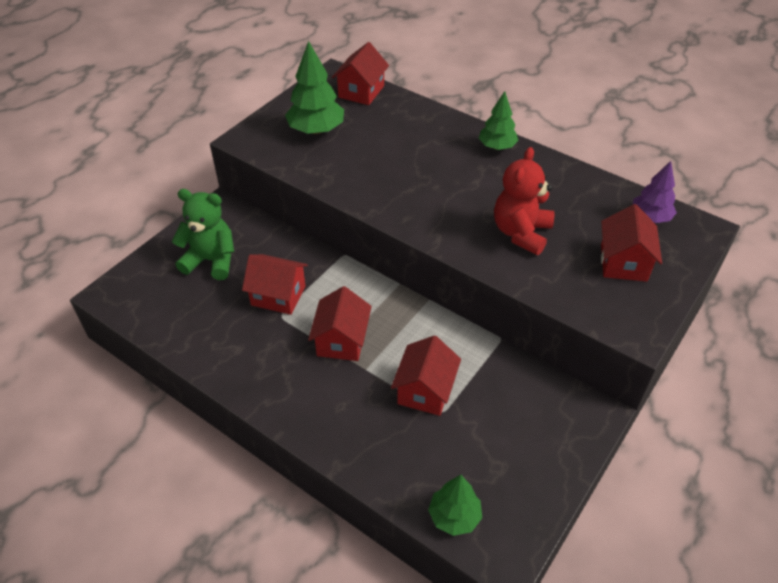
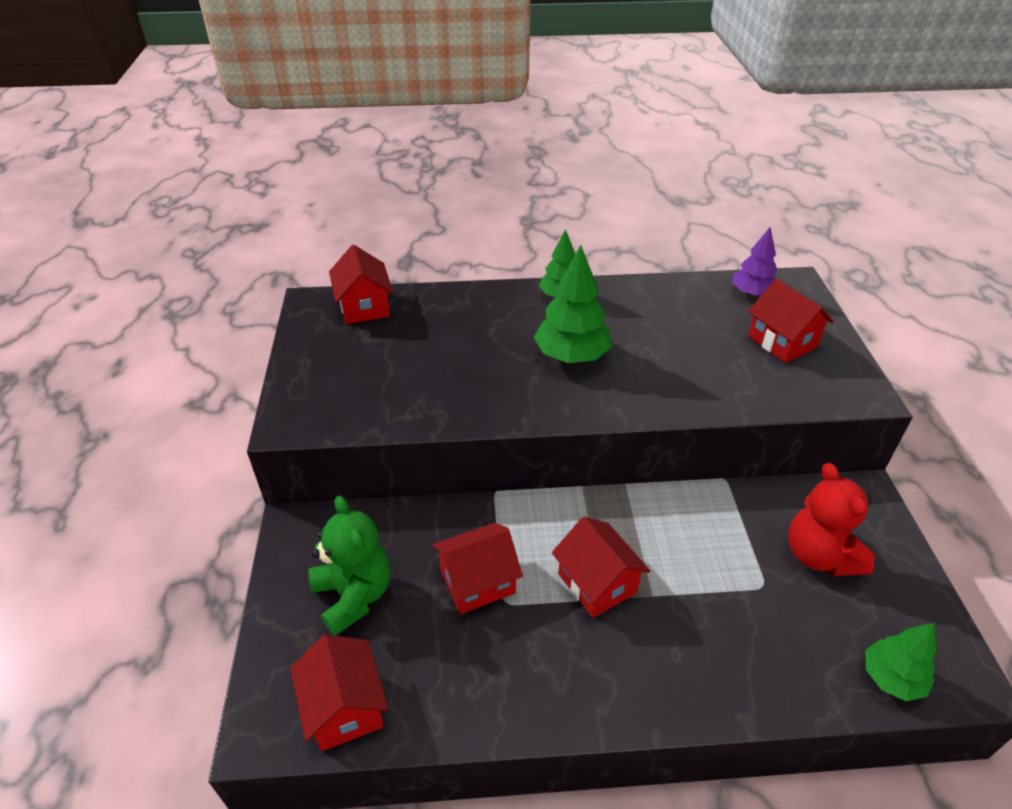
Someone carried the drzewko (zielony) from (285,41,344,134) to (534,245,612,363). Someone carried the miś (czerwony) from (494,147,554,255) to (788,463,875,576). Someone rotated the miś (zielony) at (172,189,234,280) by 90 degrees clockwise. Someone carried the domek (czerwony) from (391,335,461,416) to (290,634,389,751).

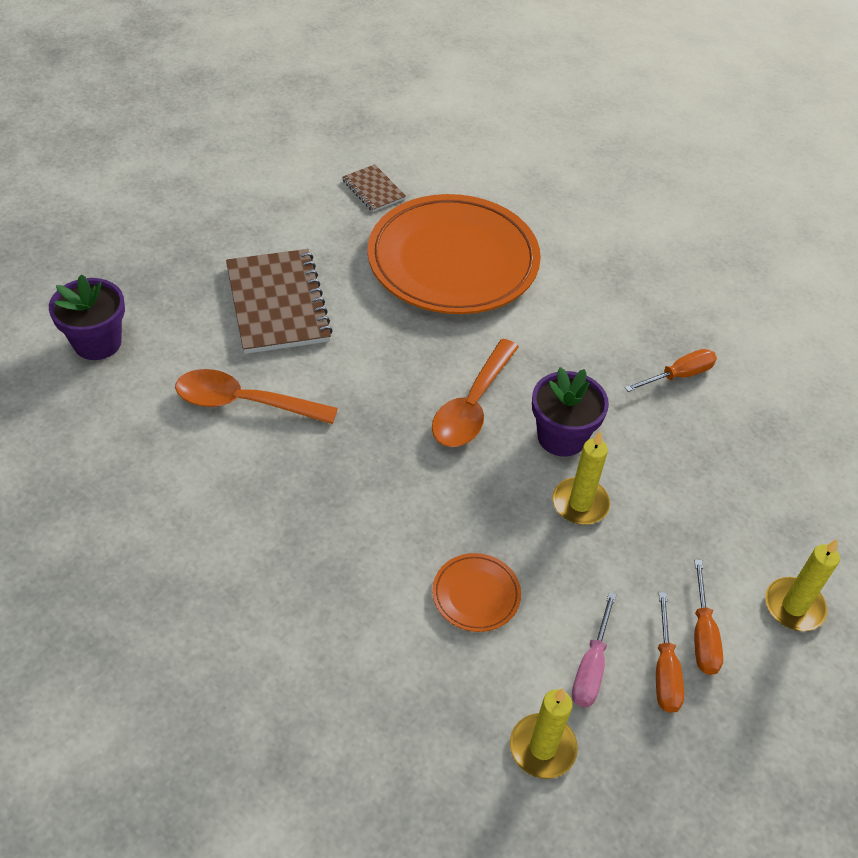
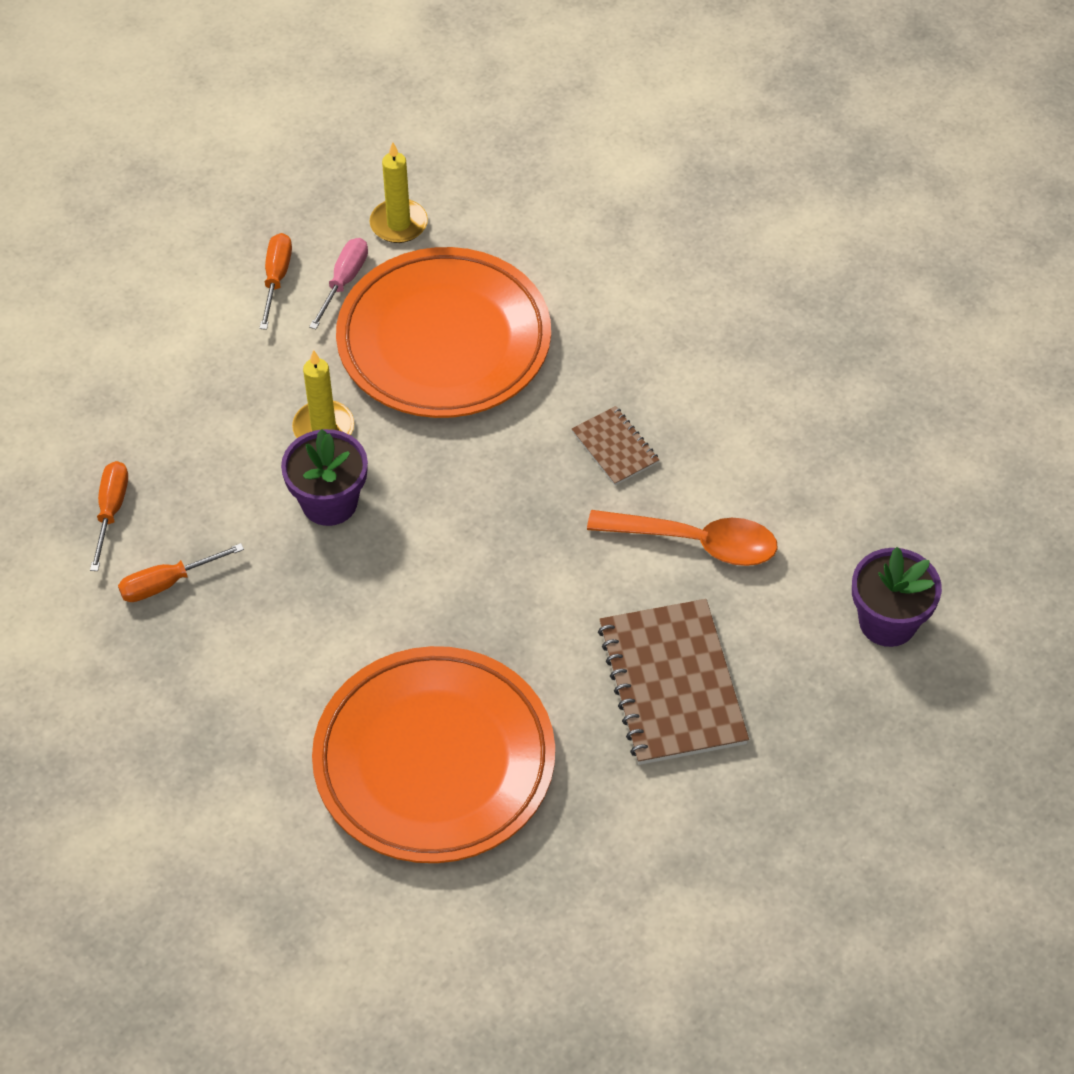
Someone carried the zeszyt (brązowy) from (342,164,406,212) to (572,406,659,485). Someone took away the łyżka (pomarańczowy) at (432,339,519,447). Someone took away the świeca (żółty) at (765,539,840,631). Someone scaled the talerz (pomarańczowy) at (432,553,521,632) by 2.48. Someone carried the śrubokręt (pomarańczowy) from (694,560,723,675) to (90,461,128,571).

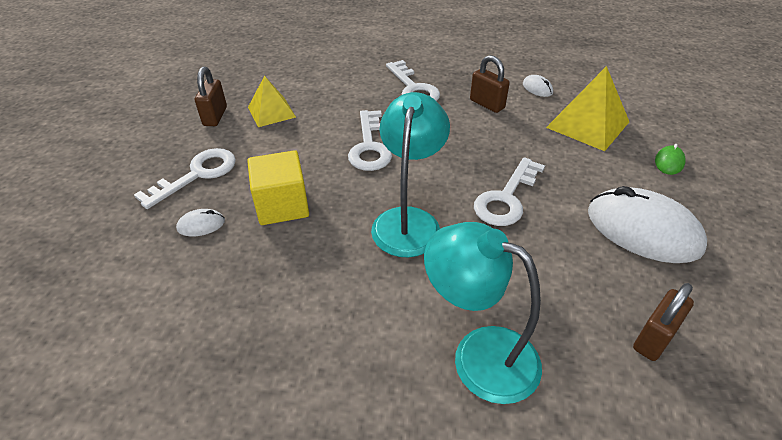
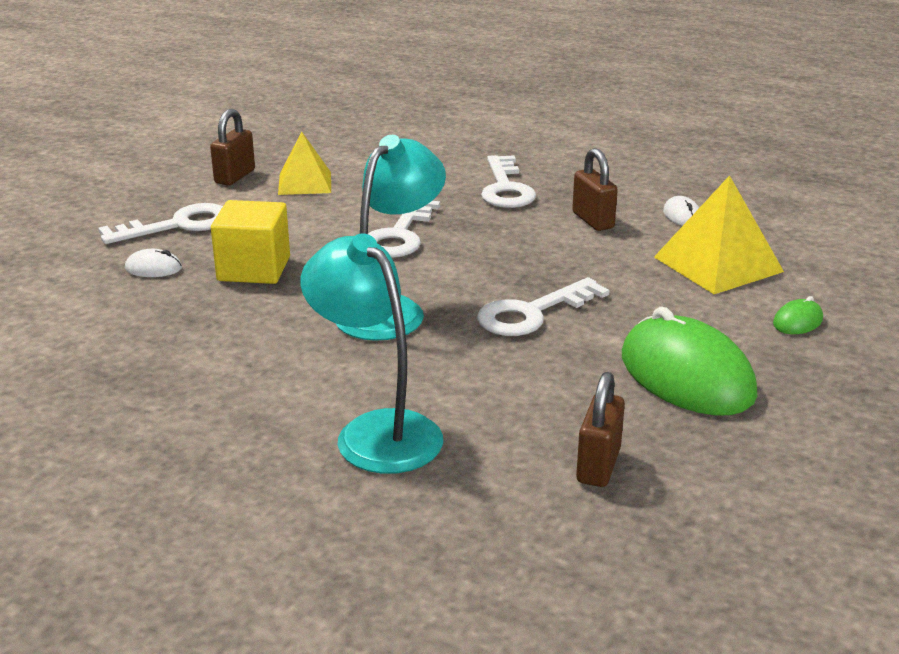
Someone repainted the myszka (biały) at (588,186,707,263), which became the myszka (zielony) at (622,307,757,415). Someone rotated the kłódka (brązowy) at (633,283,694,361) by 45 degrees counterclockwise.

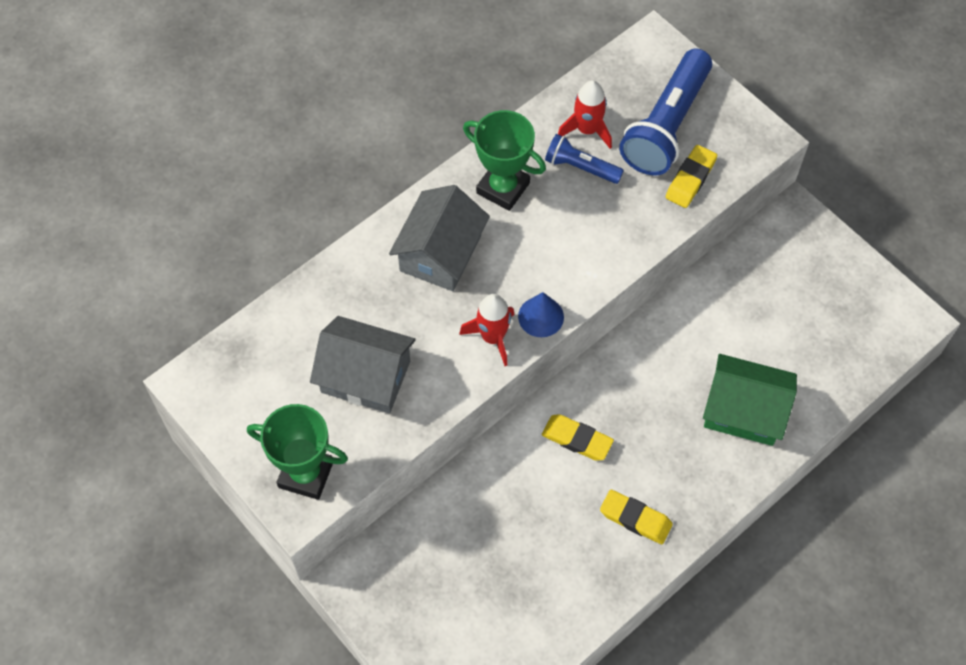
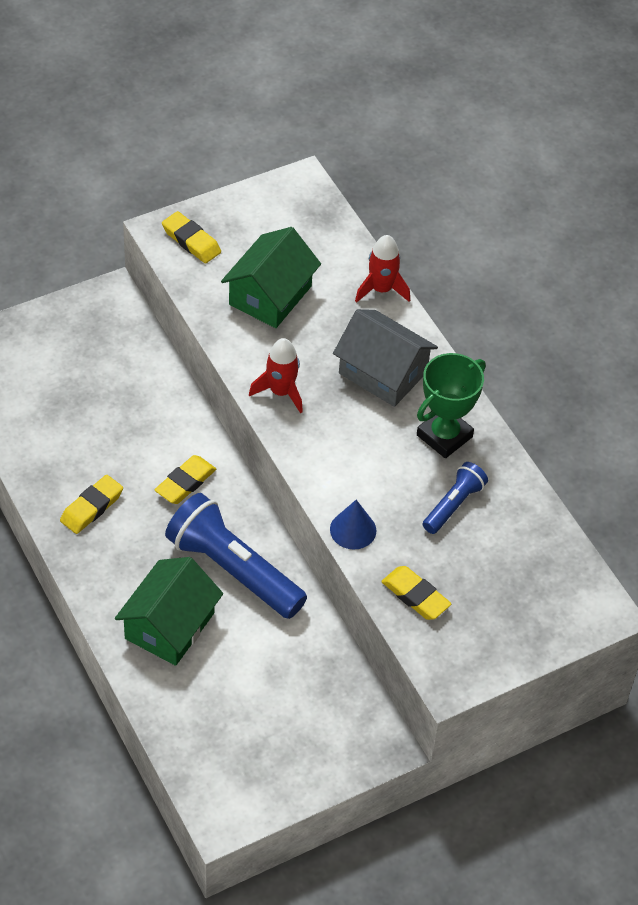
Someone carried the latarka (niebieski) from (619,48,712,175) to (165,493,307,619). Someone carried the rakieta (czerwony) from (558,80,612,149) to (355,235,410,303). Someone carried the stożek (niebieski) from (518,292,564,337) to (330,500,377,549). Someone repainted the domek (szary) at (310,316,415,413), which became the domek (zielony) at (221,227,321,328). Someone swapped the puchar (zielony) at (247,404,348,500) for the gumka do mazania (żółty) at (162,211,221,263).

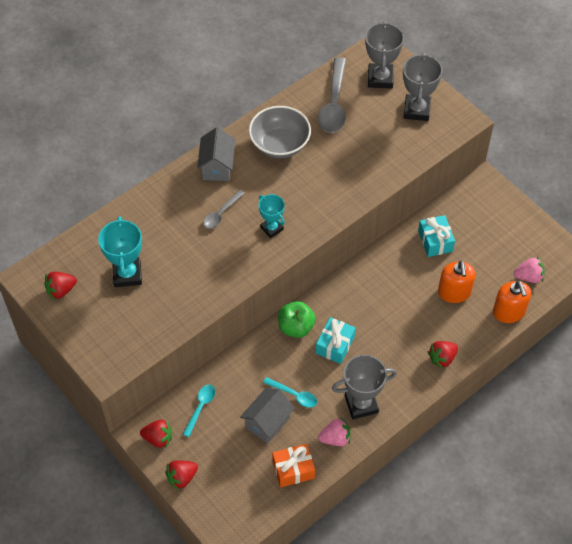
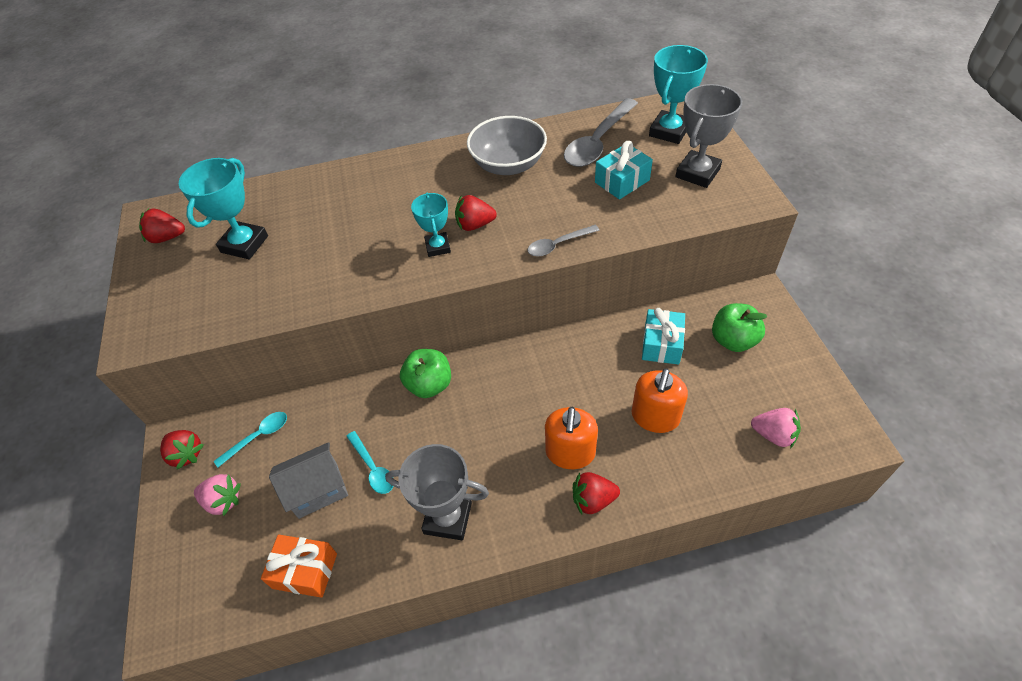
Someone repainted the puchar (szary) at (365,21,404,89), which became the puchar (turkusowy) at (649,45,708,144). Someone took away the domek (szary) at (197,127,235,181). Someone carried the łyżka (szary) from (203,190,245,228) to (527,225,600,257). Someone carried the dozownik mydła (pomarańczowy) from (493,281,531,323) to (545,407,598,469). Someone carried the prezent (turkusowy) from (316,317,355,364) to (595,141,653,199). Someone carried the truskawka (różowy) from (318,418,351,446) to (194,474,241,516). Someone carried the truskawka (czerwony) from (165,460,198,490) to (455,195,497,231). Someone put down the jabłko (zielony) at (712,303,767,352).

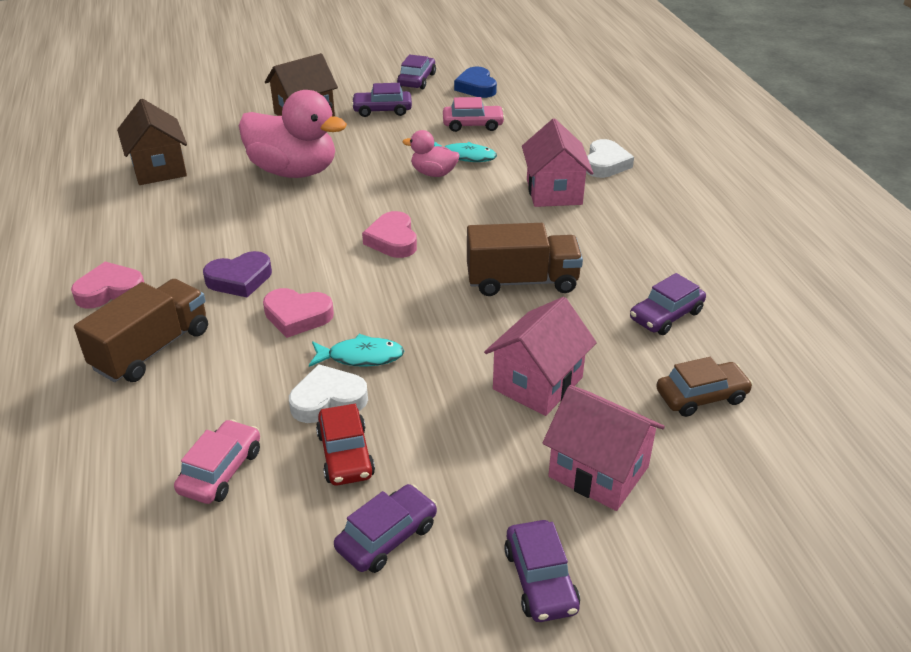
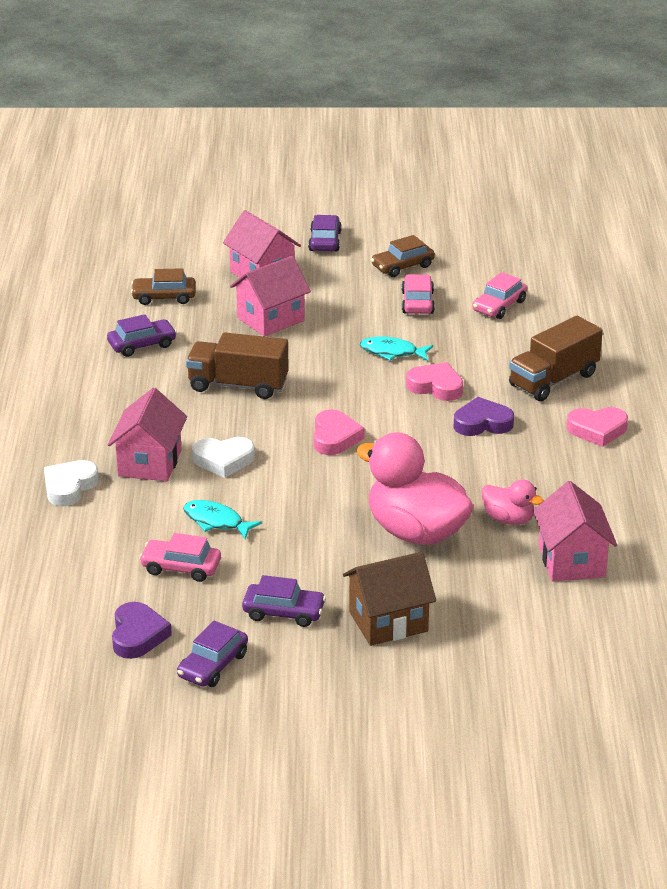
Someone repainted the serce (niebieski) at (454,67,497,98), which became the serce (fioletowy) at (112,602,172,659). Someone repainted the domek (brązowy) at (117,99,187,185), which became the domek (różowy) at (533,481,617,582). Someone carried the kaczka (różowy) from (403,130,460,177) to (481,479,544,525). Someone carried the serce (biały) from (289,364,368,423) to (192,437,255,478). Someone repainted the samochód (czerwony) at (316,404,375,486), which became the samochód (różowy) at (402,274,435,314). Someone repainted the samochód (fioletowy) at (334,484,437,573), which became the samochód (brązowy) at (371,235,435,277).

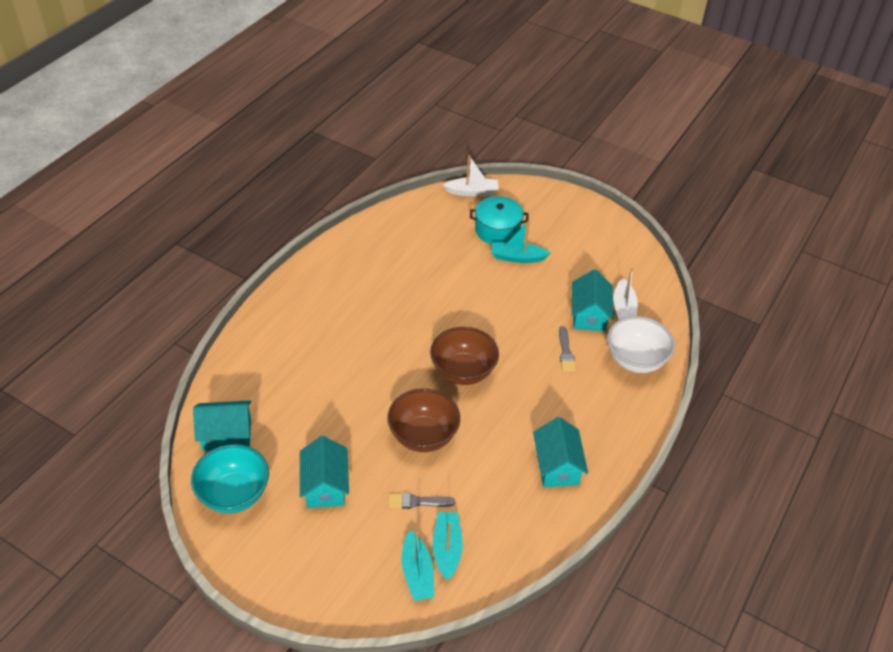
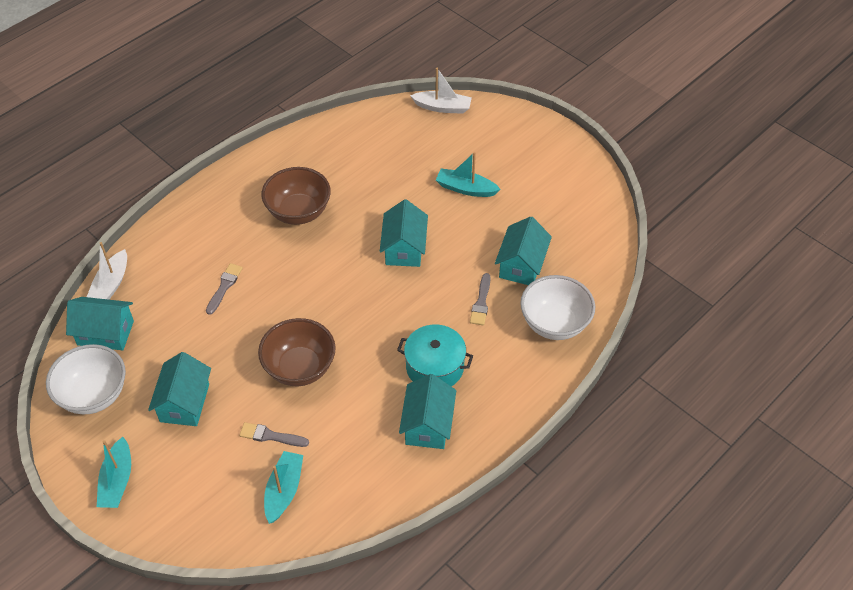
Someone carried the garnek (turkusowy) from (470,196,529,244) to (397,325,473,386). Someone carried the łódka (biały) from (613,268,638,320) to (87,242,127,300). Someone carried the miska (brązowy) from (430,327,499,385) to (261,167,331,225). Someone repainted the miska (turkusowy) at (191,444,269,513), which became the miska (biały) at (46,344,126,414). Someone carried the łódka (turkusowy) from (402,530,434,601) to (97,437,131,508). Someone put down the domek (turkusowy) at (380,199,428,267). Someone put down the pędzel (szary) at (206,263,243,315).

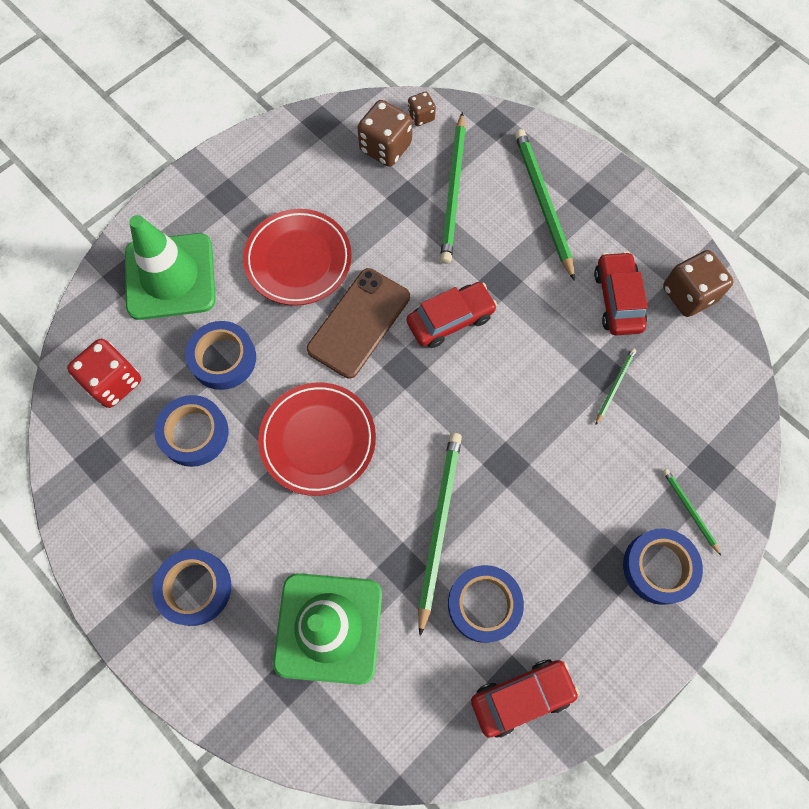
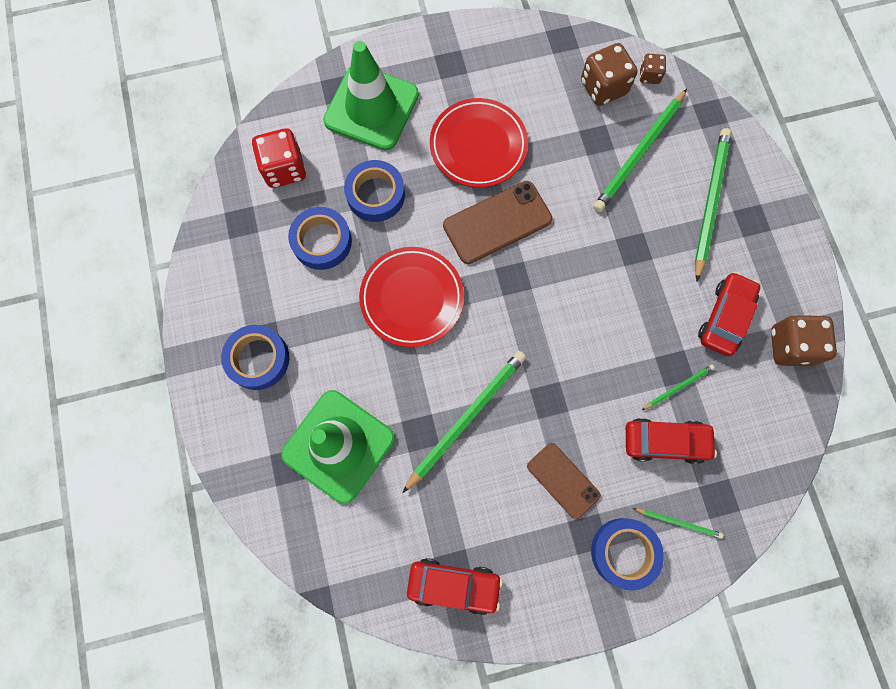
Someone carried the samochód (czerwony) from (406,282,497,348) to (626,418,717,464). Someone rotated the ołówek (zielony) at (663,469,721,555) by 105 degrees clockwise. Someone took away the taśma klejąca (niebieski) at (448,565,524,643). Someone put down the telefon (brązowy) at (527,443,601,519).

